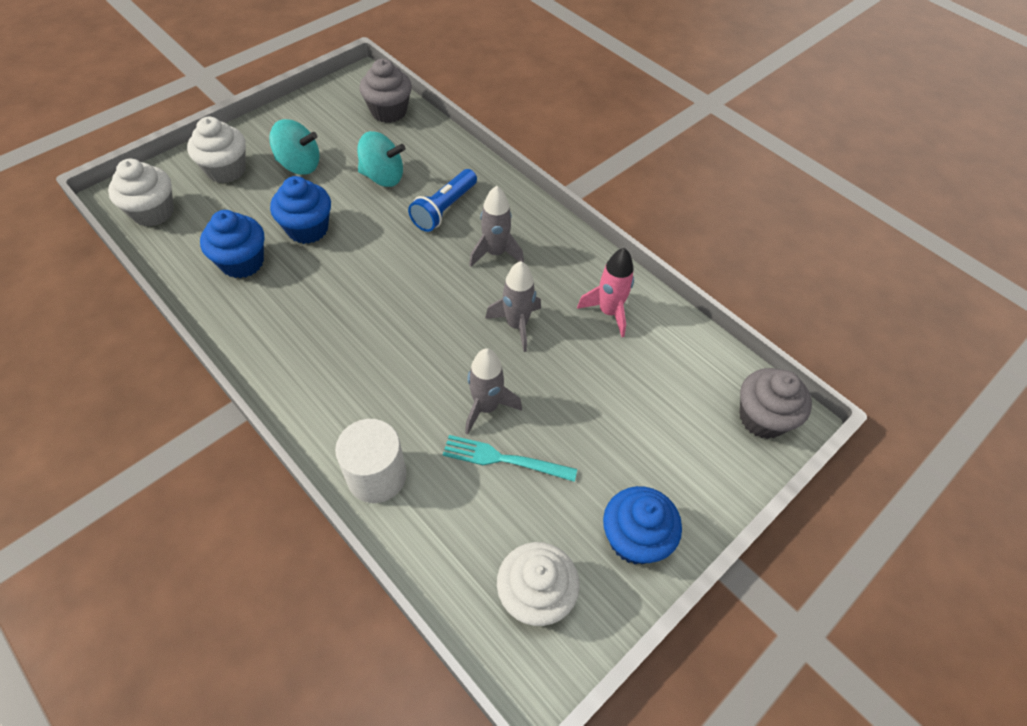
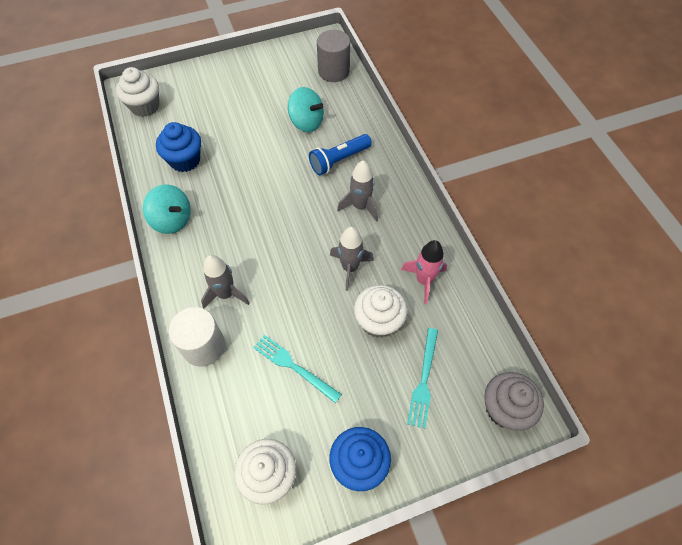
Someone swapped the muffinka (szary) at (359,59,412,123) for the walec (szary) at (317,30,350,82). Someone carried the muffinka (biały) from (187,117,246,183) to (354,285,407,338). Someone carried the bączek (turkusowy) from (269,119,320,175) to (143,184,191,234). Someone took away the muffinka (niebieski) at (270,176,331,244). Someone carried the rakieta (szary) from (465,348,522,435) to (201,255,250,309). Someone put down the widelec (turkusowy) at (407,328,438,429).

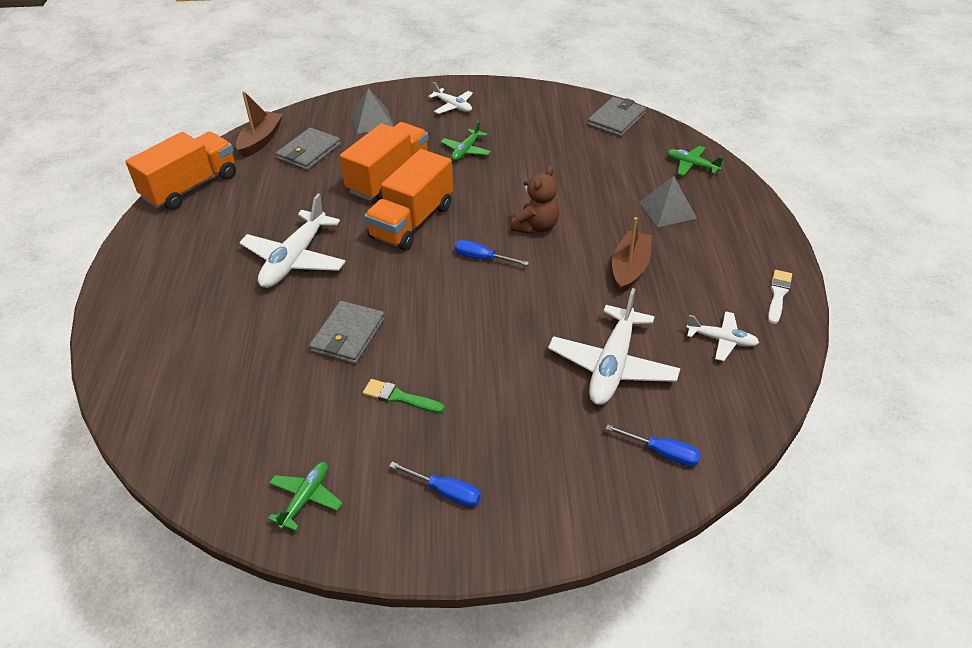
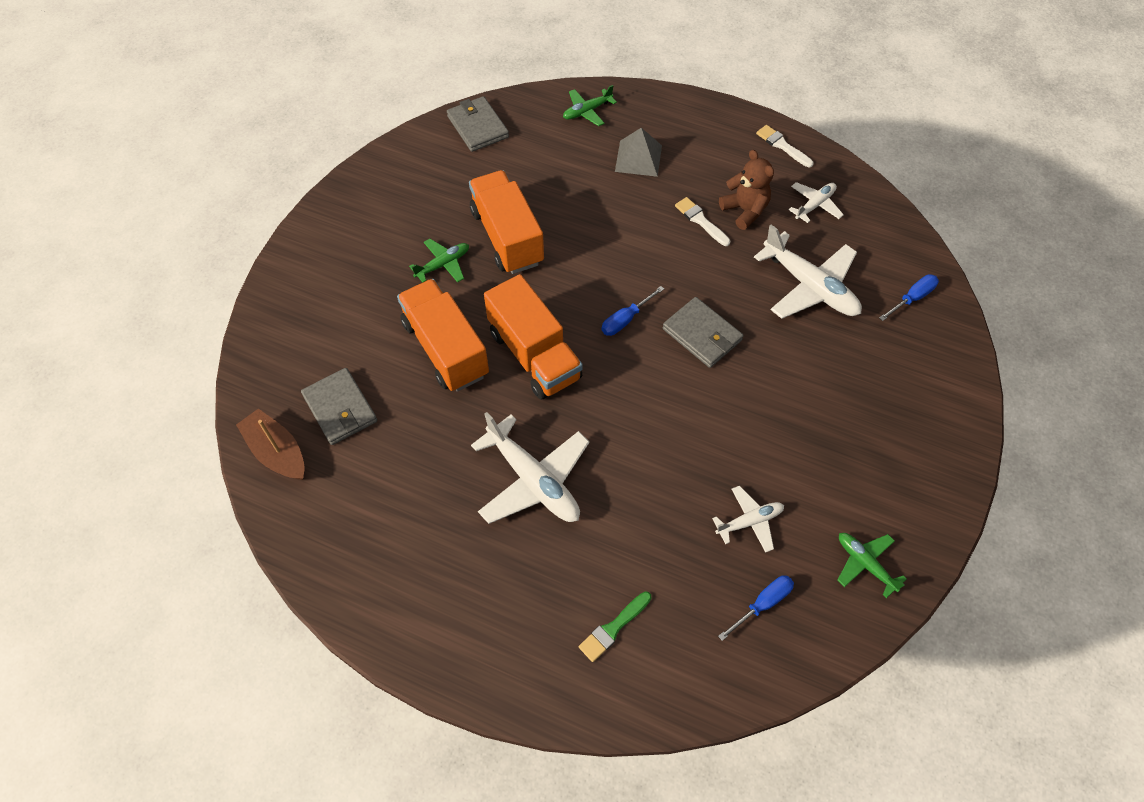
Someone carried the samolot (biały) from (428,82,473,114) to (712,486,784,553). Someone took away the piramida (szary) at (351,89,394,134). Someone rotated the samolot (zielony) at (441,121,491,161) by 90 degrees counterclockwise. Someone carried the ciężarówka (pomarańczowy) from (126,132,236,210) to (469,170,544,274). Someone carried the miś (brązowy) from (511,166,559,234) to (719,150,774,230). Someone swapped the łódka (brązowy) at (612,217,652,293) for the pędzel (biały) at (675,197,730,246). Someone carried the portfel (szary) from (309,301,385,364) to (663,297,743,368). Someone carried the pędzel (zielony) from (363,379,445,413) to (579,592,652,662). Someone carried the śrubokręt (niebieski) from (389,462,481,507) to (718,575,794,641).

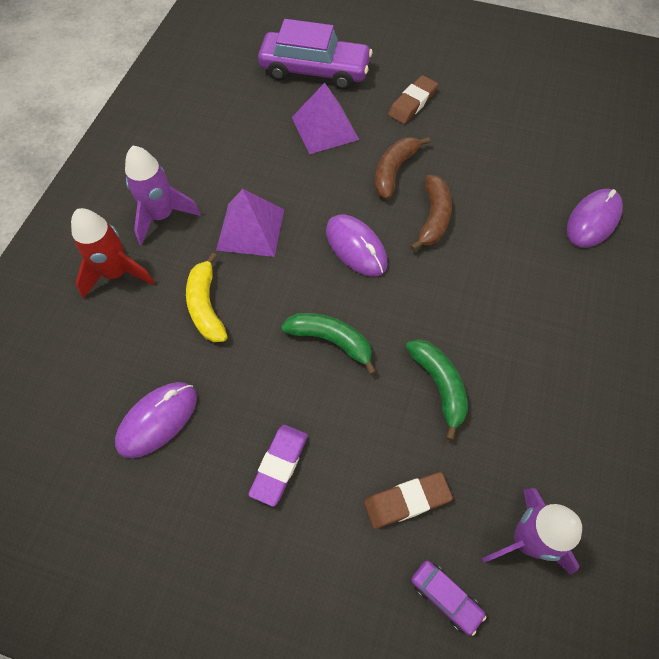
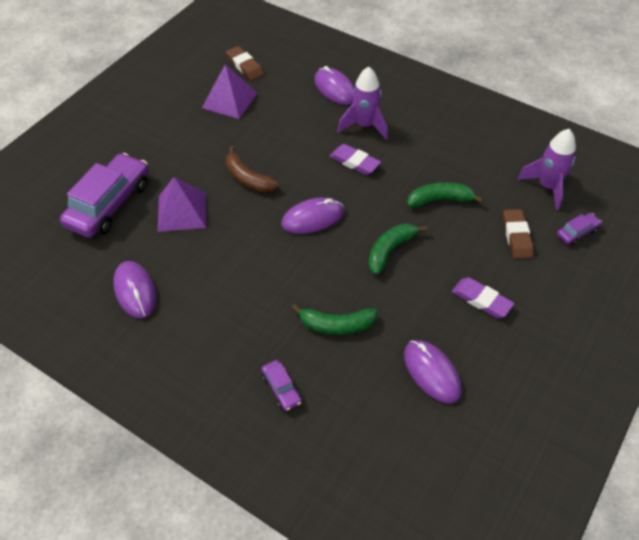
Someone carried the gumka do mazania (brązowy) from (388,75,438,124) to (226,46,264,80). Someone carried the rakieta (fioletowy) from (125,146,200,245) to (337,66,388,140). Someone took away the banan (brązowy) at (410,175,452,251). Someone carried the piramida (fioletowy) from (216,189,284,257) to (202,64,257,119). Someone swapped the rakieta (czerwony) at (71,208,154,299) for the samochód (fioletowy) at (261,360,302,411). Someone repainted the banan (żółty) at (186,252,228,342), which became the banan (zielony) at (291,304,378,335). Someone put down the gumka do mazania (fioletowy) at (329,144,381,175). Someone put down the myszka (fioletowy) at (113,261,157,318).

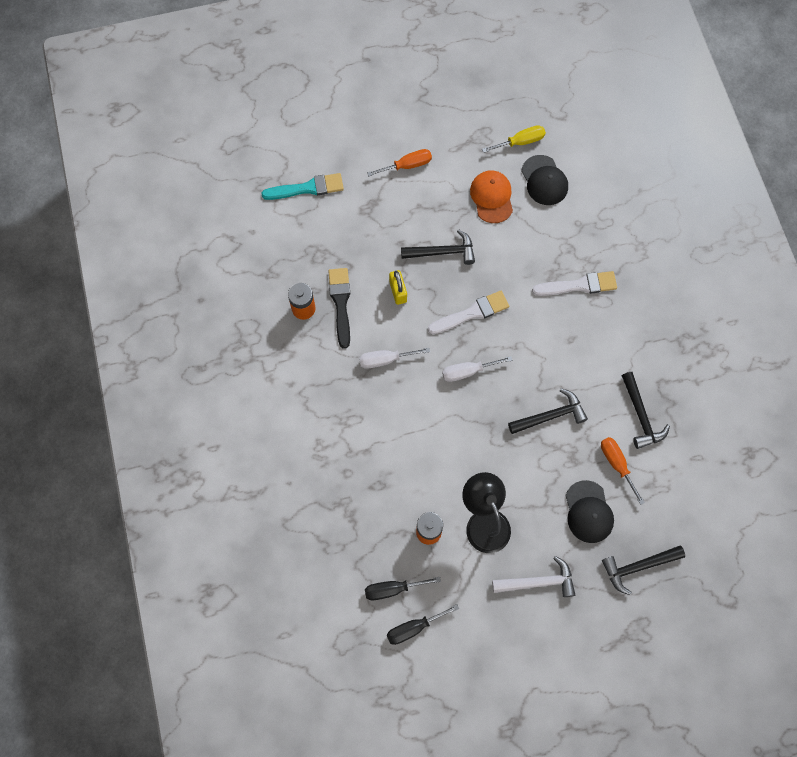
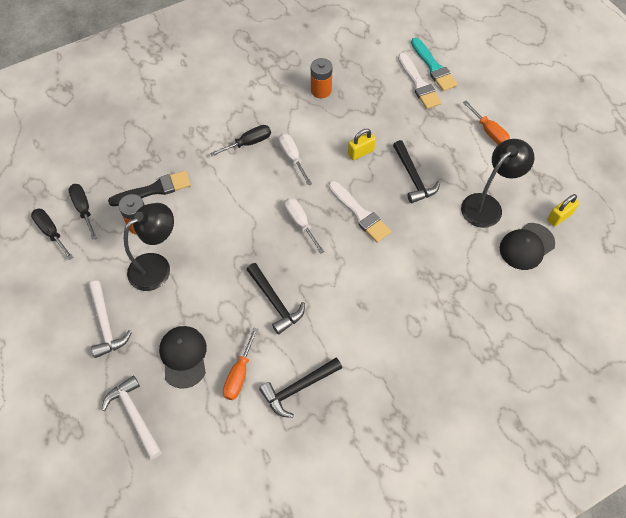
Someone swapped the śrubokręt (żółty) at (482,125,546,153) for the kłódka (żółty) at (547,194,579,227). Someone swapped the czapka (pomarańczowy) at (470,170,513,223) for the lampka (czarny) at (461,139,534,228). Someone carried the pędzel (czarny) from (328,268,350,349) to (108,171,191,206). Someone carried the pędzel (biały) from (532,271,617,296) to (398,53,442,109). Someone rotated the śrubokręt (pomarańczowy) at (601,437,645,505) by 150 degrees clockwise. Someone rotated the czapka (czarny) at (565,480,614,543) by 105 degrees clockwise. Someone repainted the młotek (czarny) at (602,546,685,595), which became the młotek (biały) at (102,376,162,460). Someone put down the śrubokręt (czarny) at (210,125,271,156).

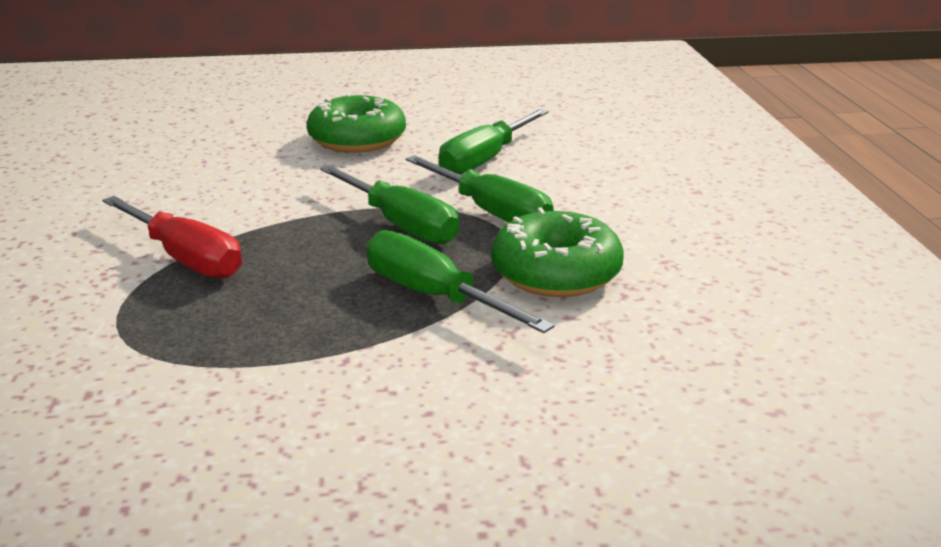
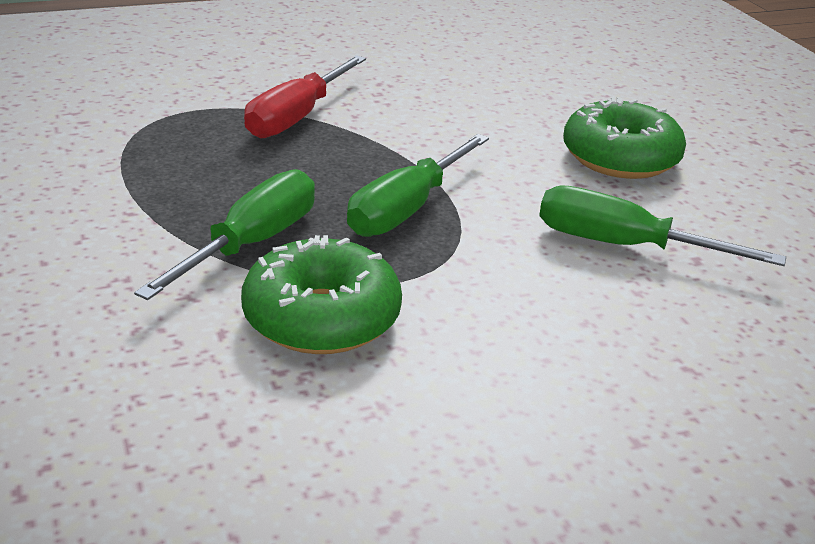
Someone took away the śrubokręt (zielony) at (406,155,554,222).

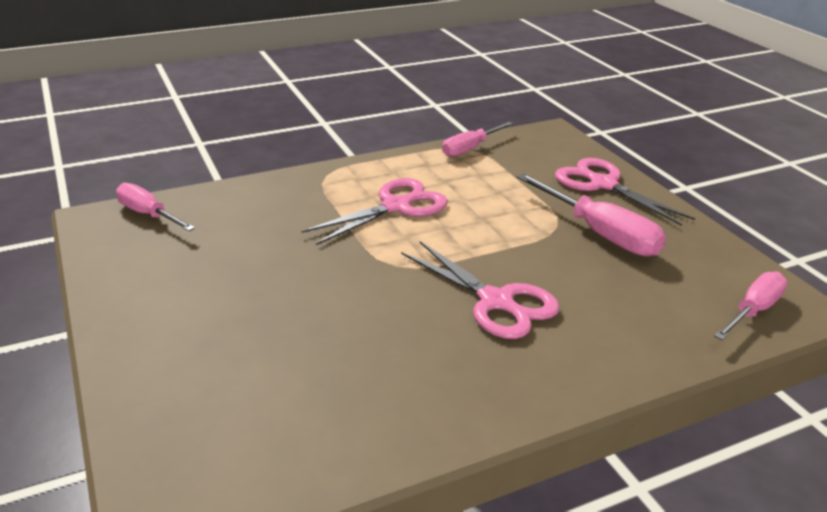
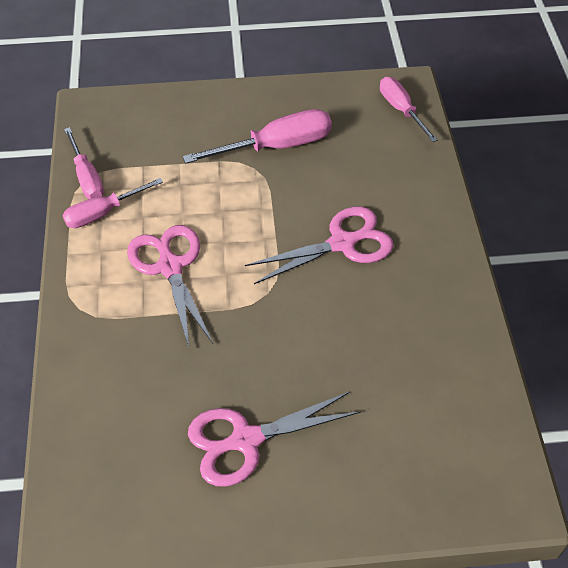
Someone carried the nożyczki (różowy) from (555,158,695,226) to (188,392,361,487). Someone carried the śrubokręt (różowy) from (116,183,195,231) to (63,178,163,228).

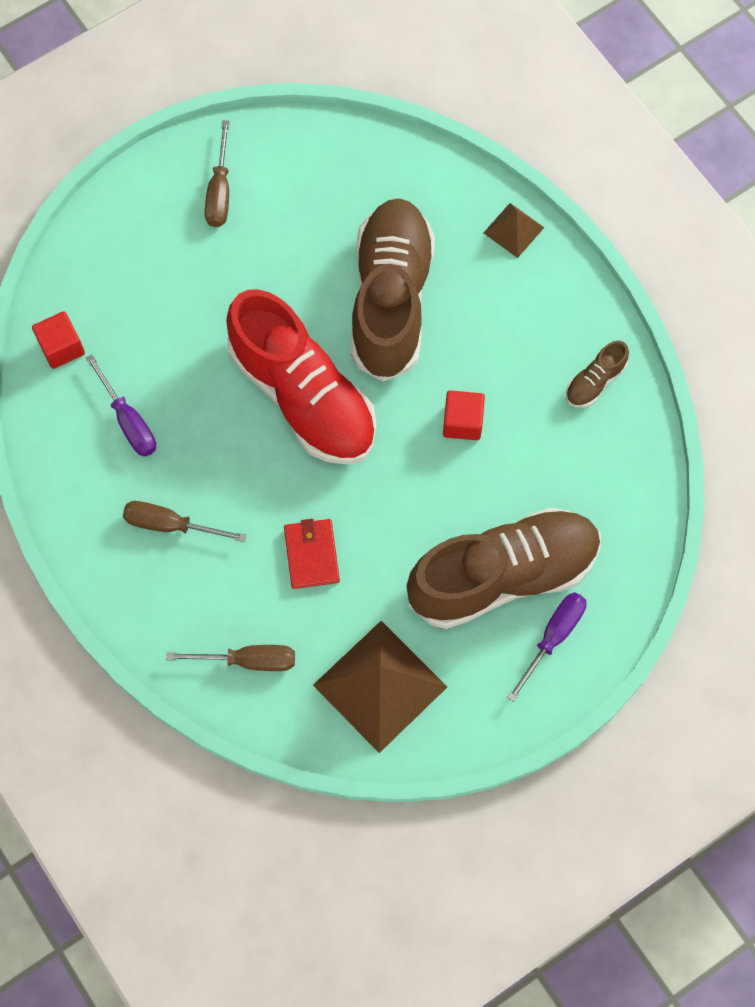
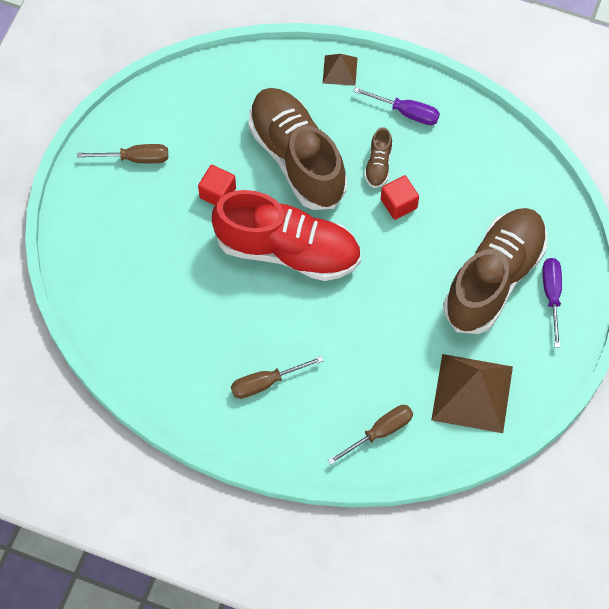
Someone rotated the śrubokręt (brązowy) at (205,120,230,227) by 60 degrees counterclockwise. Someone carried the sześcian (czerwony) from (32,311,85,369) to (198,165,236,205). Someone carried the but (brązowy) from (566,340,629,408) to (364,127,392,188). Someone carried the śrubokręt (fioletowy) from (86,355,156,457) to (353,87,440,125). Someone took away the portfel (czerwony) at (284,519,340,589).

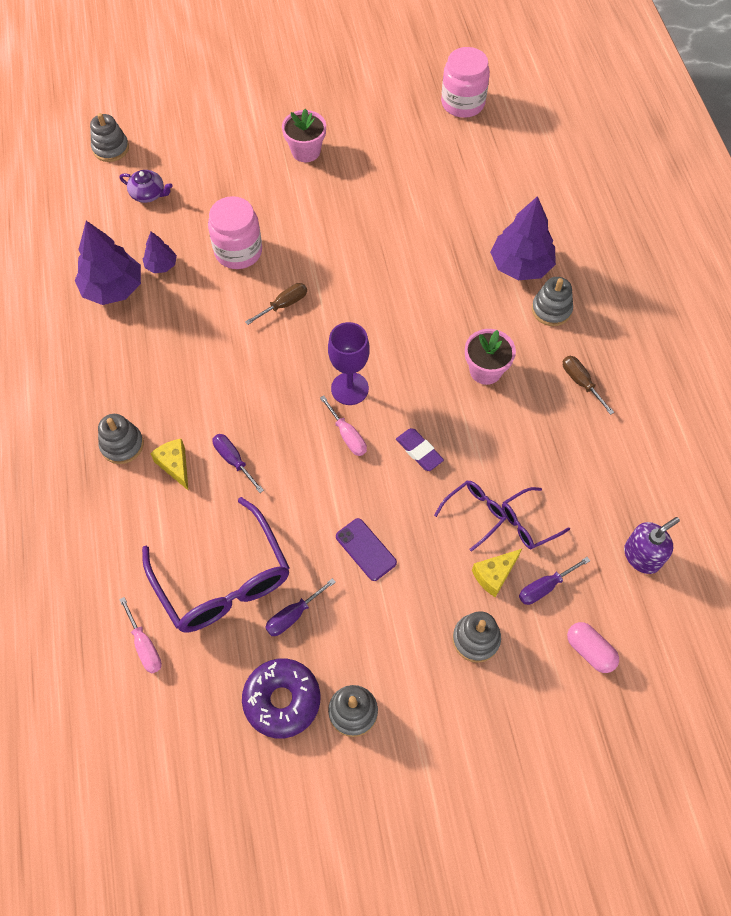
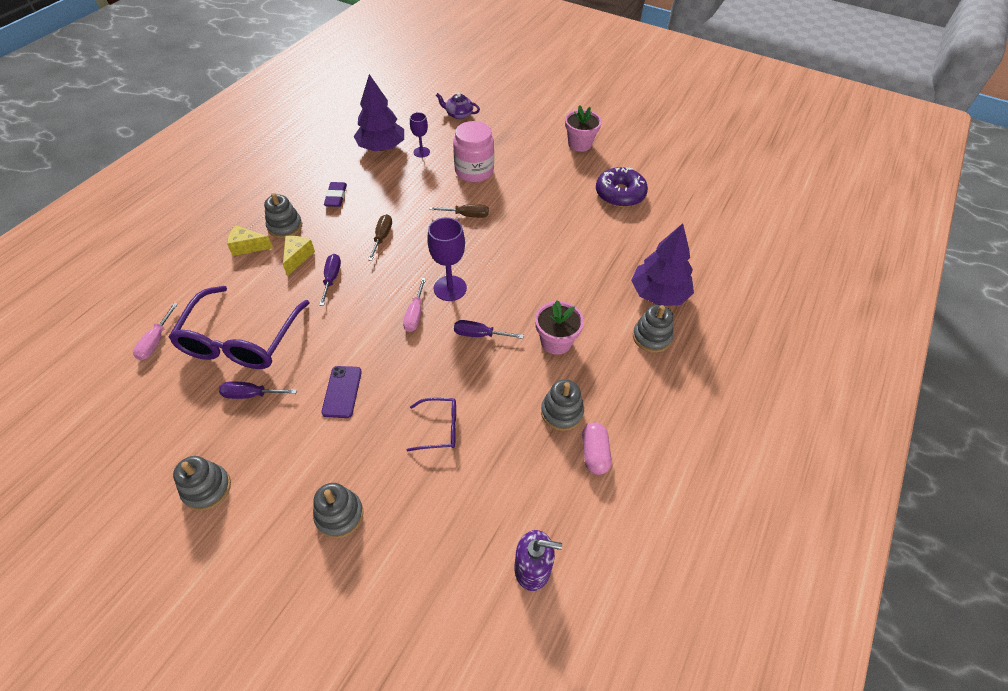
Someone took away the słoik (różowy) at (441,47,490,118). Someone carried the zabawka nakładanka (szary) from (90,113,129,162) to (541,379,584,431). Someone rotated the imbryk (fioletowy) at (120,170,172,203) by 135 degrees clockwise. Someone swapped the drzewko (fioletowy) at (143,232,177,273) for the kielich (fioletowy) at (410,112,430,158). Someone carried the śrubokręt (brązowy) from (563,356,614,415) to (368,214,392,261). Someone carried the gumka do mazania (fioletowy) from (396,428,444,471) to (324,182,347,207). Someone took away the okulary (fioletowy) at (502,487,570,549). Someone carried the ser (żółty) from (472,549,522,597) to (227,225,273,256). Someone carried the śrubokręt (fioletowy) from (519,557,590,605) to (454,320,524,339). Someone carried the kapsułka (różowy) from (567,622,619,673) to (582,422,612,475). Someone carried the donut (fioletowy) from (242,658,320,738) to (596,167,648,207).

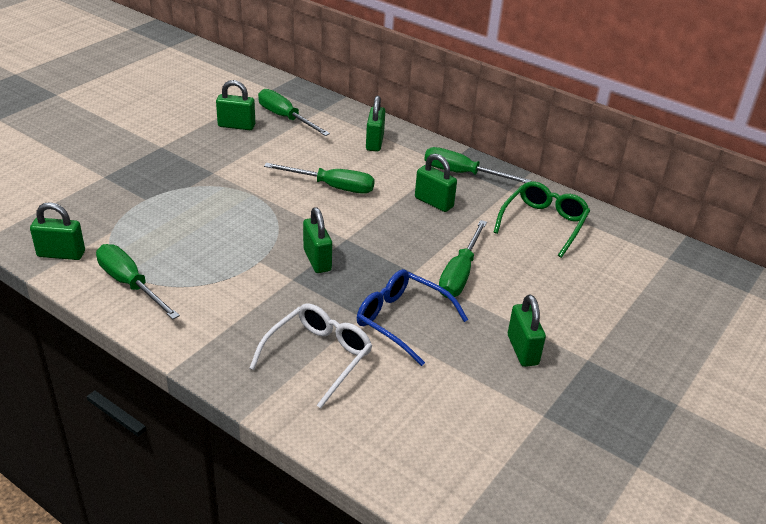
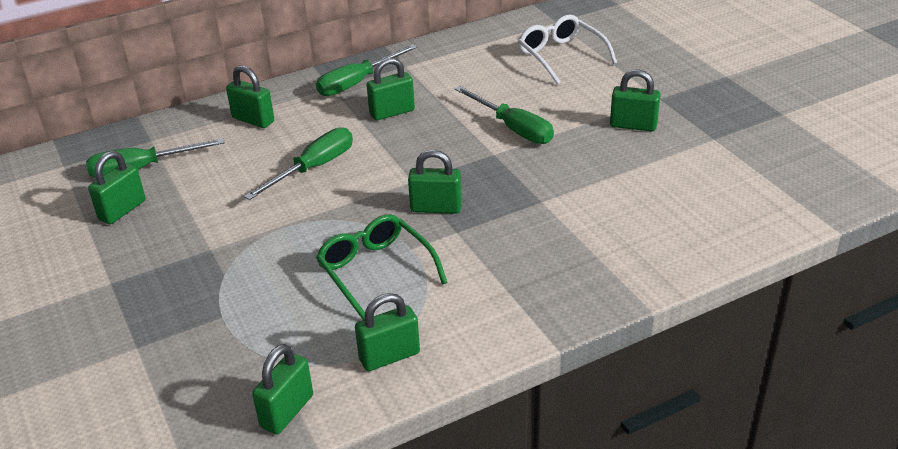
Someone carried the okulary (zielony) from (494,181,590,258) to (316,214,448,320). Someone swapped the śrubokręt (zielony) at (96,244,180,319) for the kłódka (zielony) at (355,293,420,371). Someone took away the okulary (niebieski) at (357,269,468,366). Someone carried the okulary (biały) from (250,303,372,408) to (518,14,617,85).

